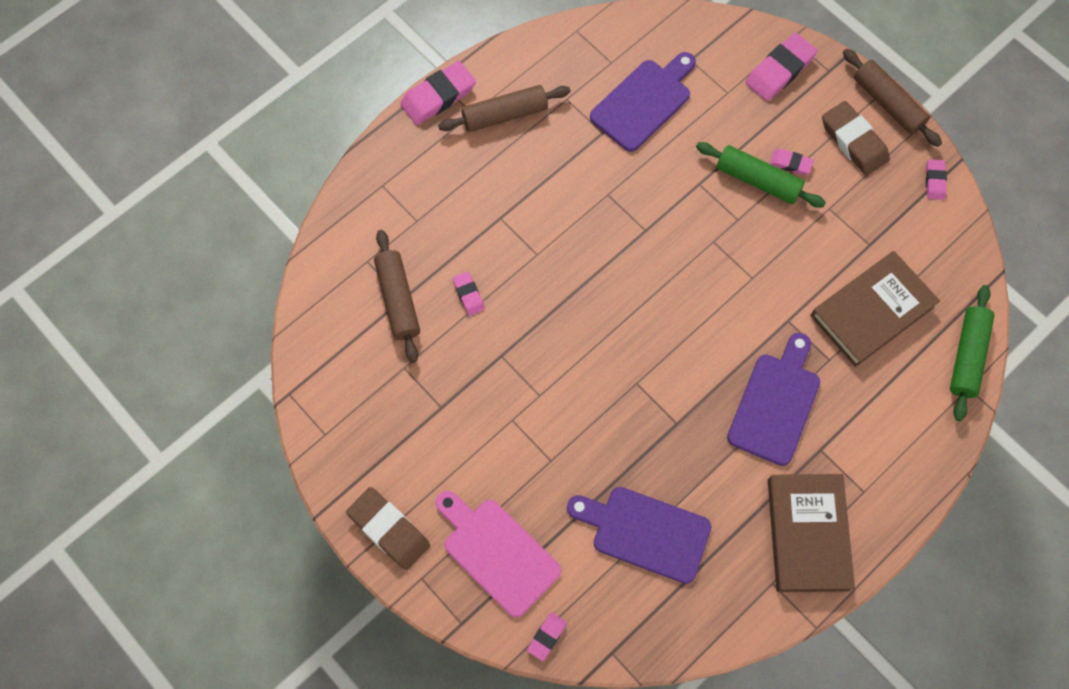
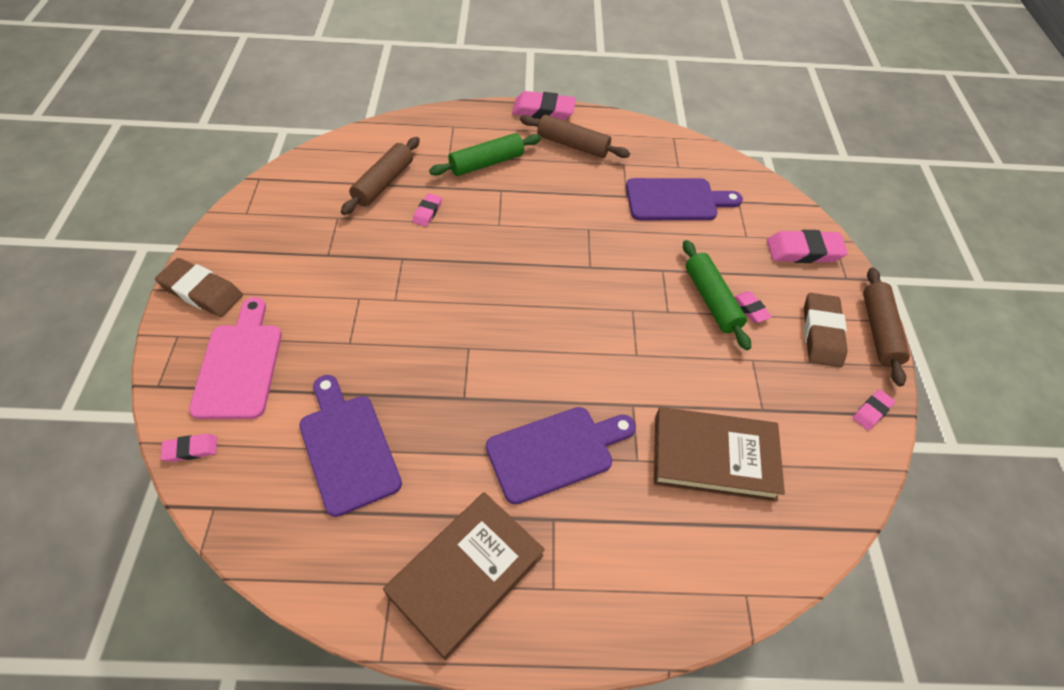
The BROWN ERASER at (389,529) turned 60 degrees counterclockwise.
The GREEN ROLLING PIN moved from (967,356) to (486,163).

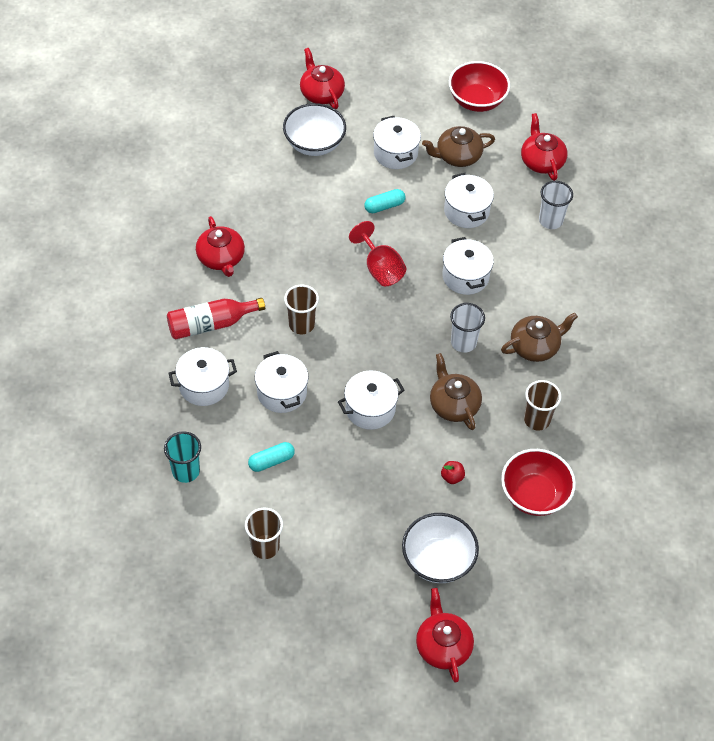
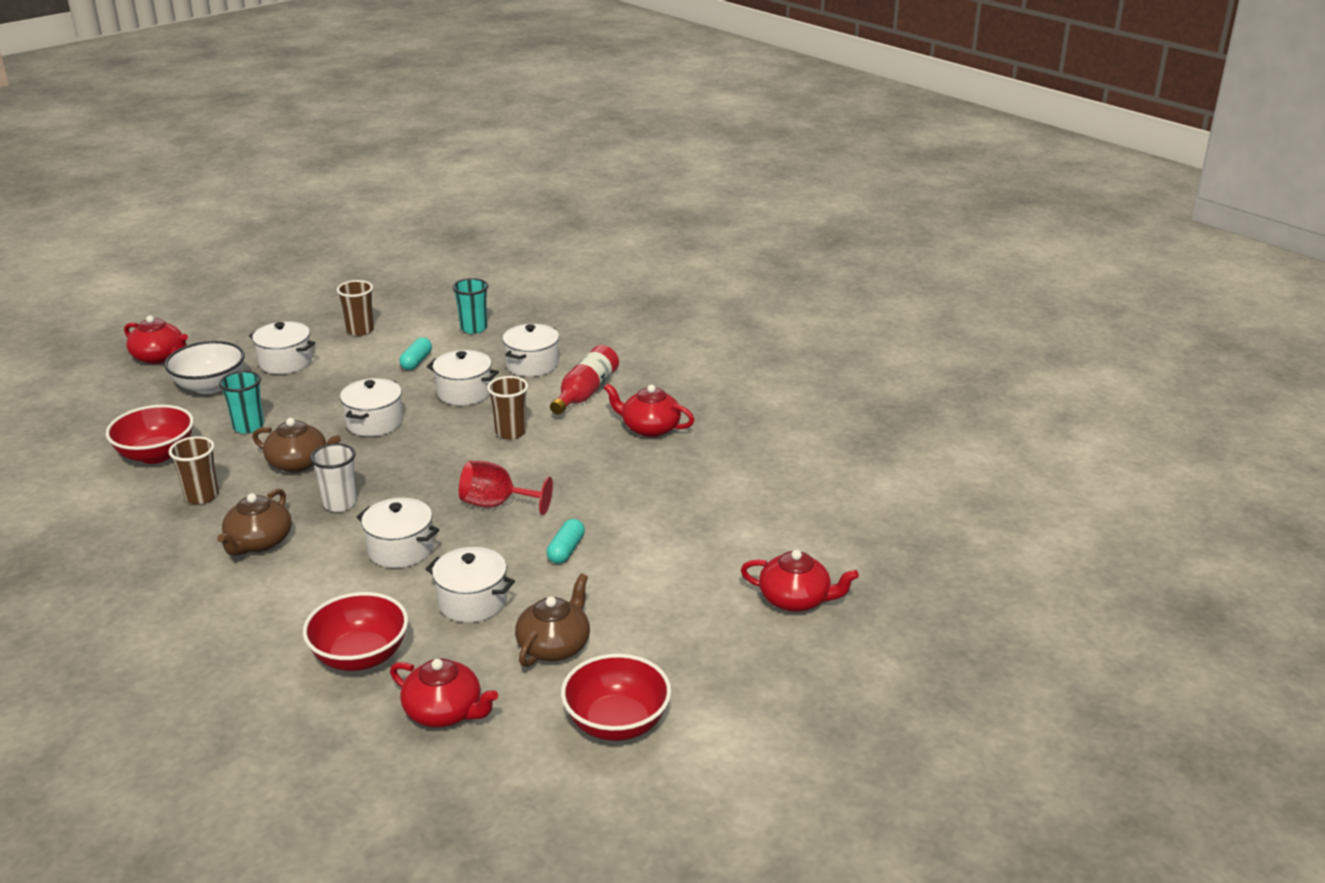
The RED APPLE at (452,477) was replaced by the TURQUOISE CUP at (248,426).
The WHITE POT moved from (395,153) to (285,362).
The WHITE CUP at (550,220) was replaced by the RED BOWL at (360,656).
The WHITE BOWL at (314,144) disappeared.

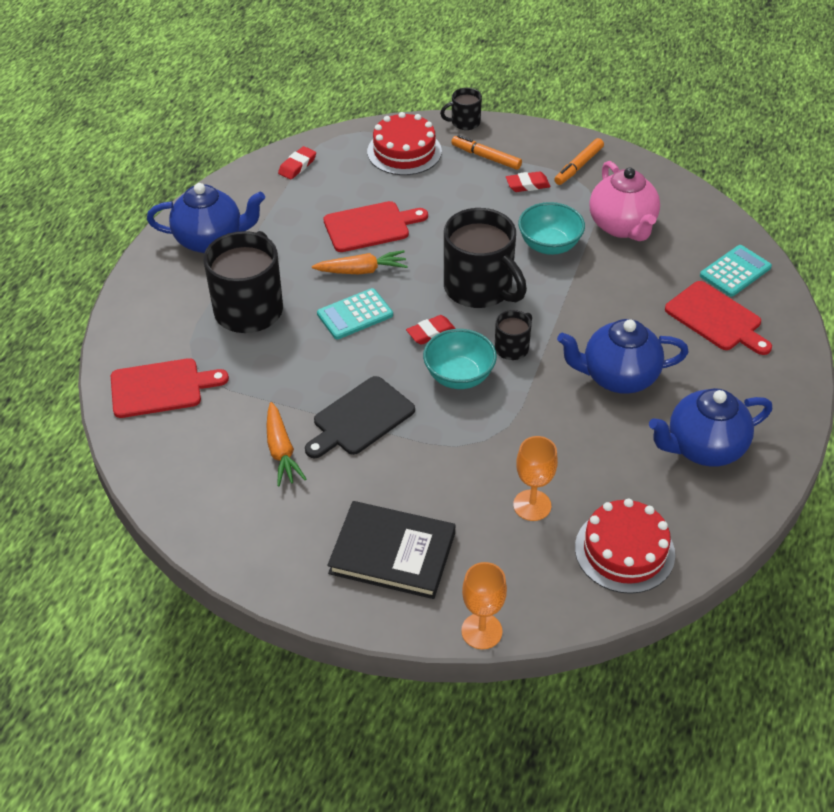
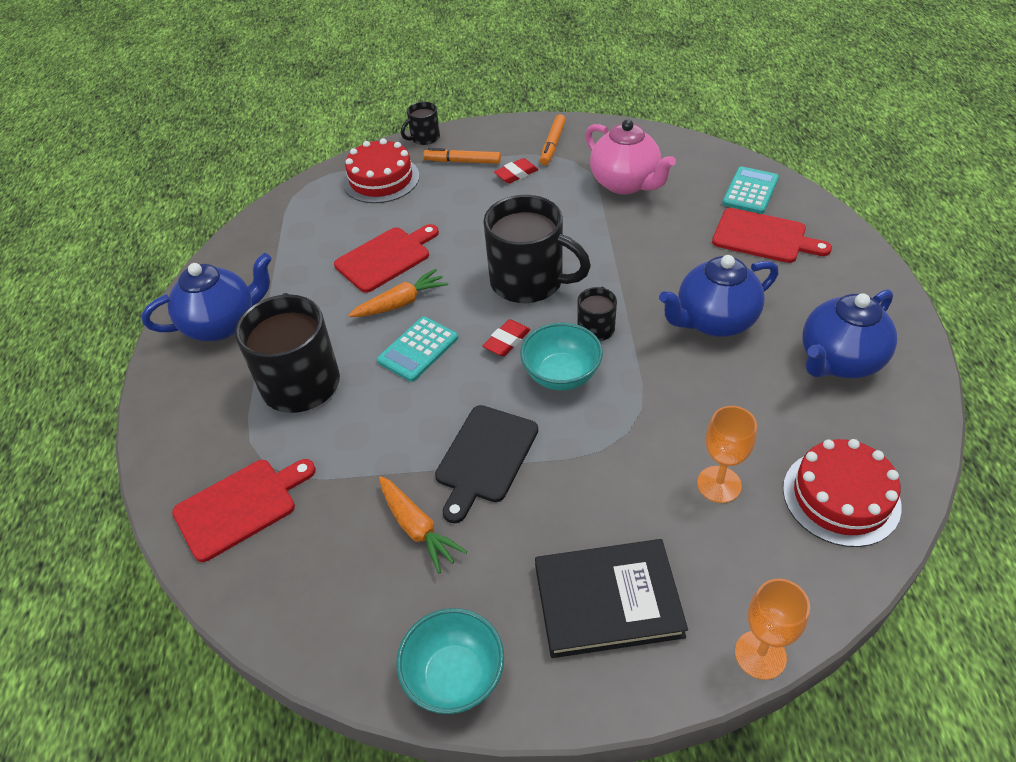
The TURQUOISE BOWL moved from (549,245) to (454,676).
The RED ERASER at (297,166) disappeared.

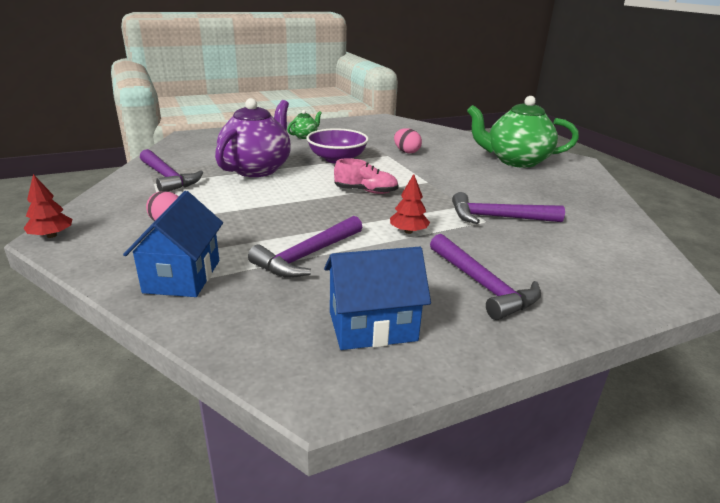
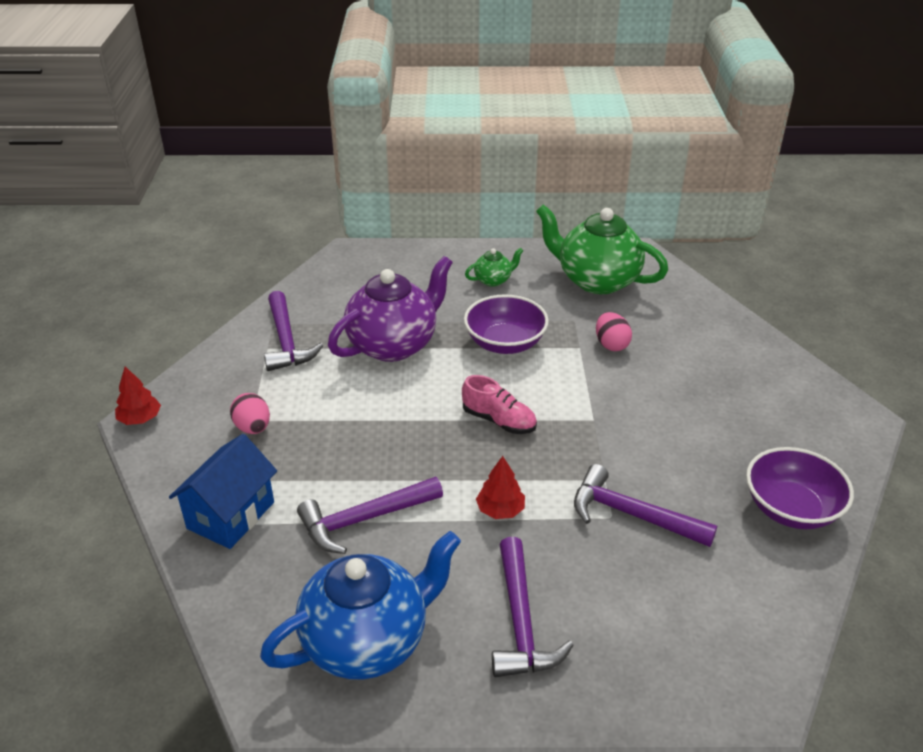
The BLUE HOUSE at (372,326) was replaced by the BLUE TEAPOT at (367,641).
The GREEN TEAPOT moved from (516,161) to (596,280).
The PURPLE BOWL at (791,508) appeared.

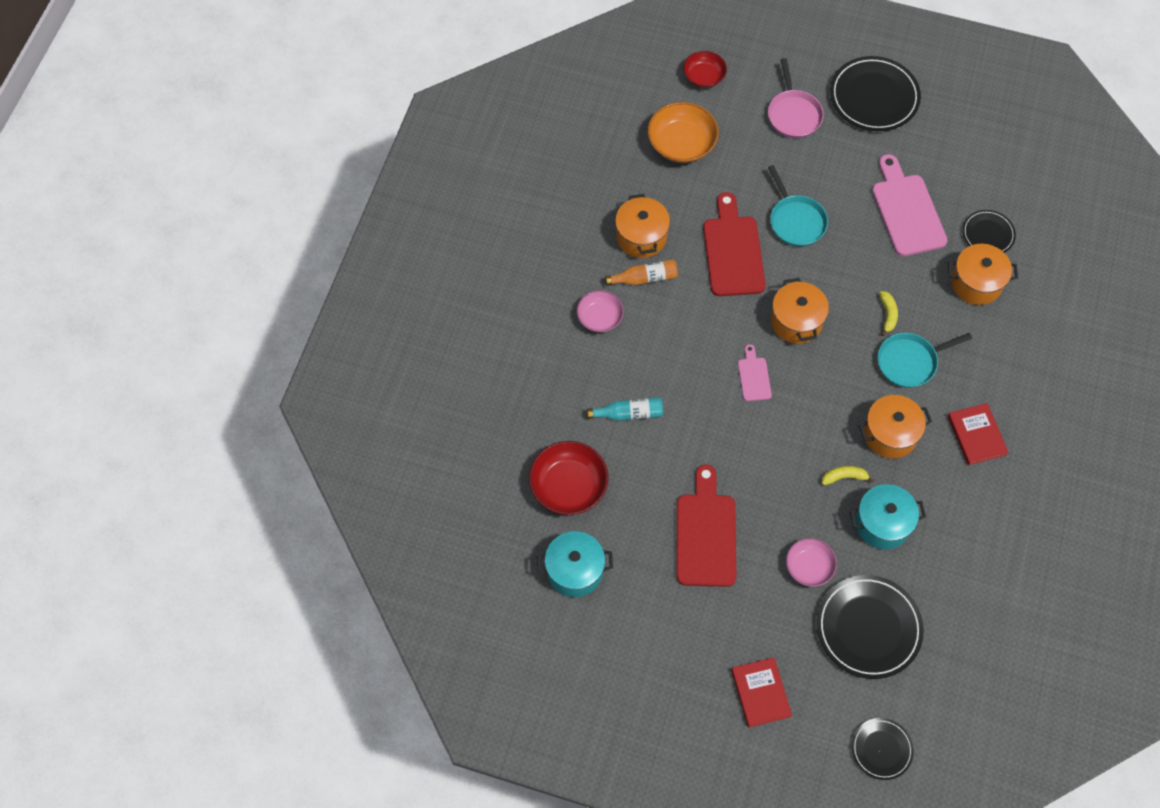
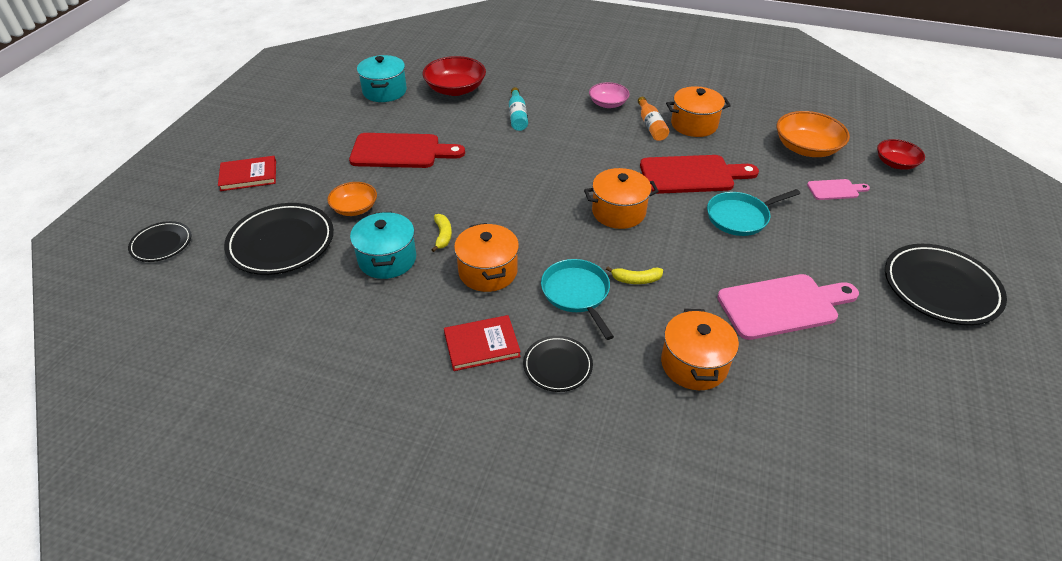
The PINK BOWL at (809,567) became the ORANGE BOWL at (354,208).
The BLACK PLATE moved from (988,234) to (557,366).
The PINK CUTTING BOARD moved from (754,376) to (835,190).
The PINK PAN at (793,114) disappeared.

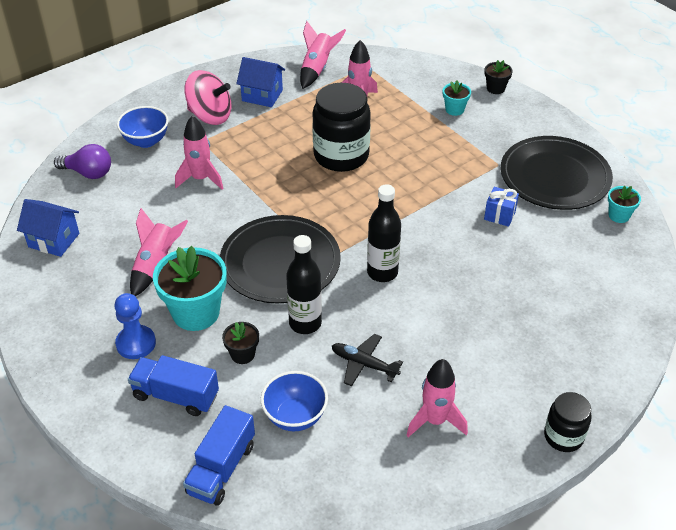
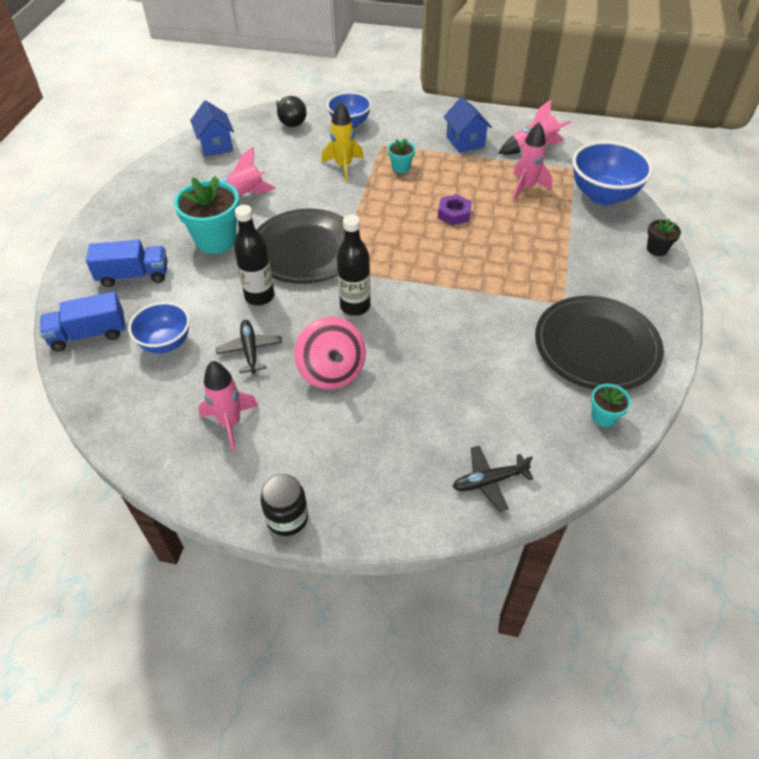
The BLUE TRUCK at (176,395) turned 105 degrees clockwise.
The PURPLE LIGHT BULB at (88,173) became the BLACK LIGHT BULB at (290,121).
The PINK SPINNING TOP moved from (210,116) to (332,371).
The PINK ROCKET at (200,179) became the YELLOW ROCKET at (343,166).
The TURQUOISE FLOWER POT moved from (454,109) to (401,167).
The BLACK JAR at (341,156) was replaced by the PURPLE NUT at (454,214).
The BLACK PLANE at (489,481) appeared.
The BLUE BOWL at (603,195) appeared.
The BLUE PAWN at (136,343) disappeared.
The BLACK FLOWER POT at (242,354) disappeared.
The BLUE GIFT at (499,215) disappeared.

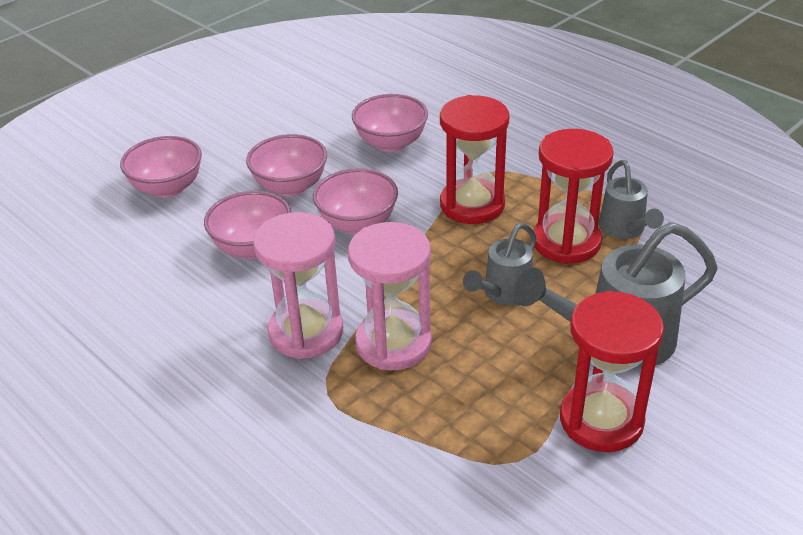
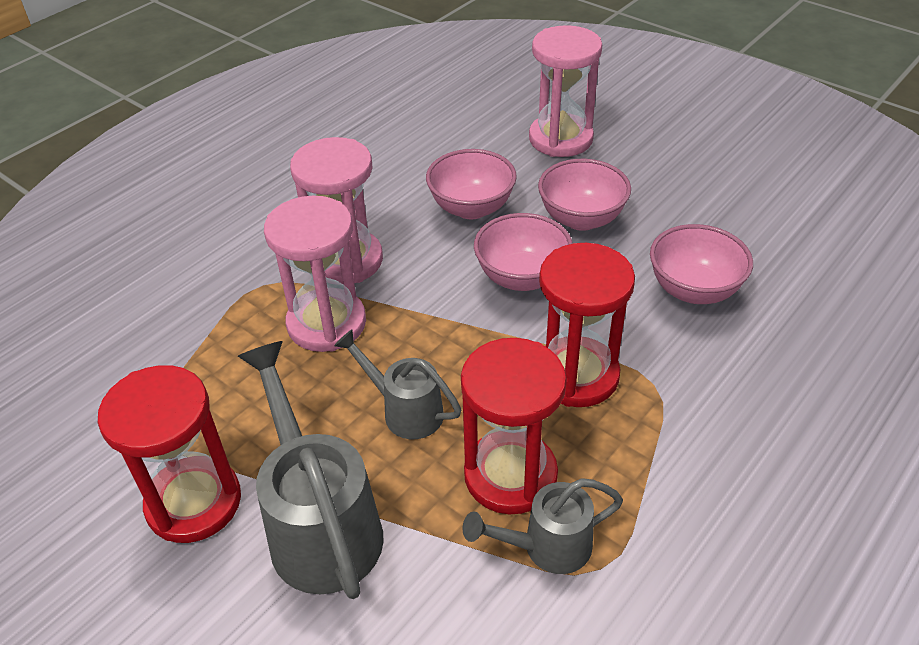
The PINK BOWL at (167,188) was replaced by the PINK HOURGLASS at (560,139).

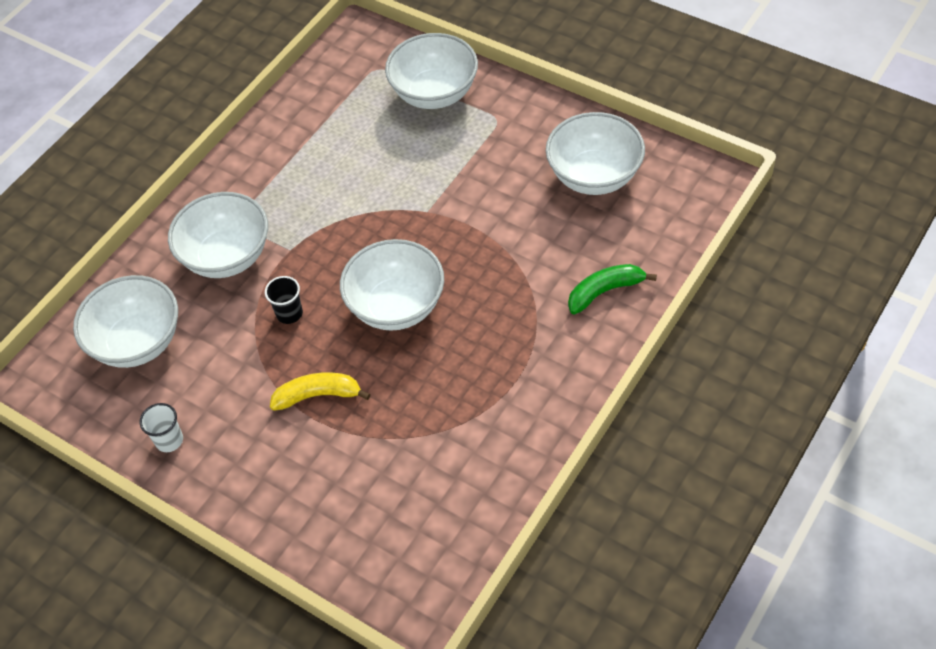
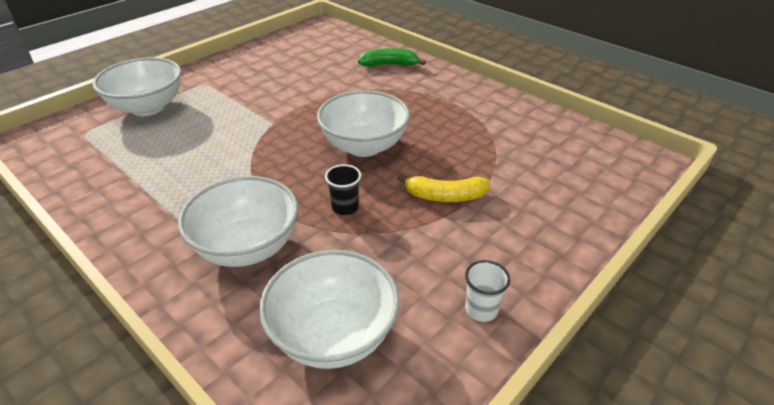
The GREEN BANANA at (605,291) turned 105 degrees clockwise.
The YELLOW BANANA at (318,395) turned 90 degrees counterclockwise.
The WHITE BOWL at (594,176) disappeared.

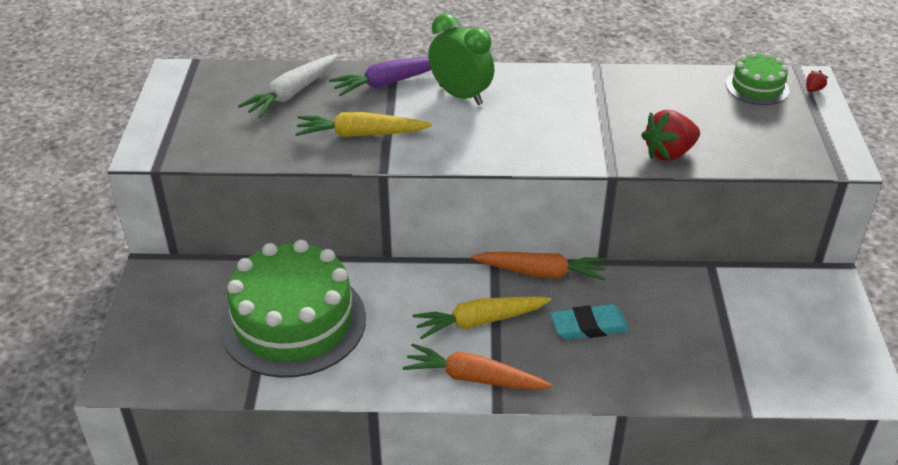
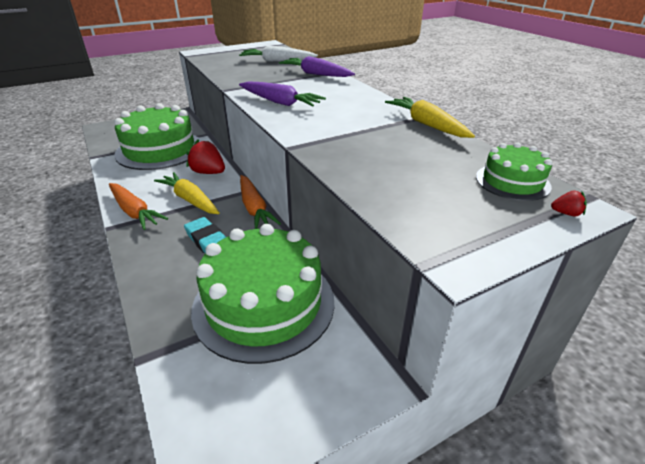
The ORANGE CARROT at (473,378) turned 150 degrees clockwise.
The RED STRAWBERRY moved from (669,153) to (208,172).
The GREEN CAKE at (264,303) appeared.
The PURPLE CARROT at (280,102) appeared.
The YELLOW CARROT moved from (360,134) to (426,124).
The GREEN CLOCK at (460,95) disappeared.

